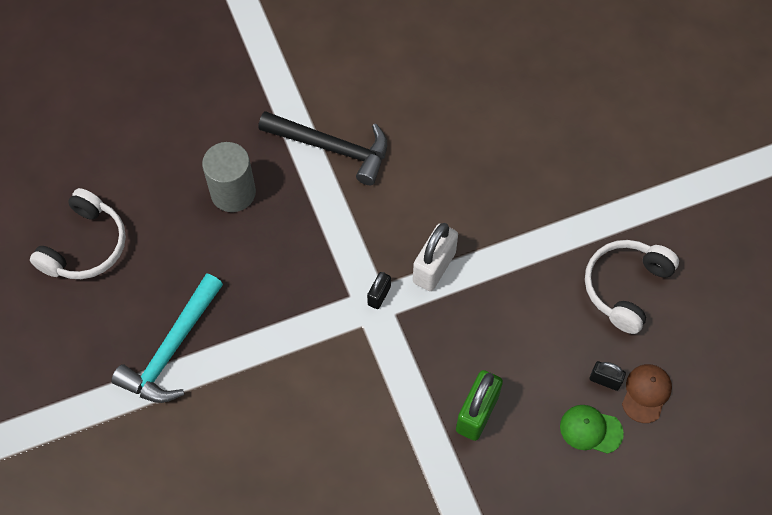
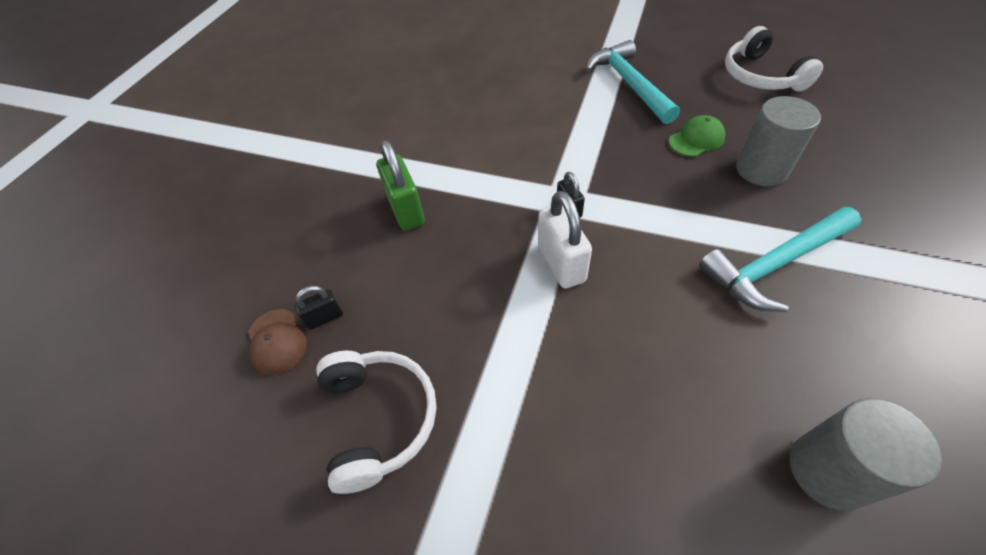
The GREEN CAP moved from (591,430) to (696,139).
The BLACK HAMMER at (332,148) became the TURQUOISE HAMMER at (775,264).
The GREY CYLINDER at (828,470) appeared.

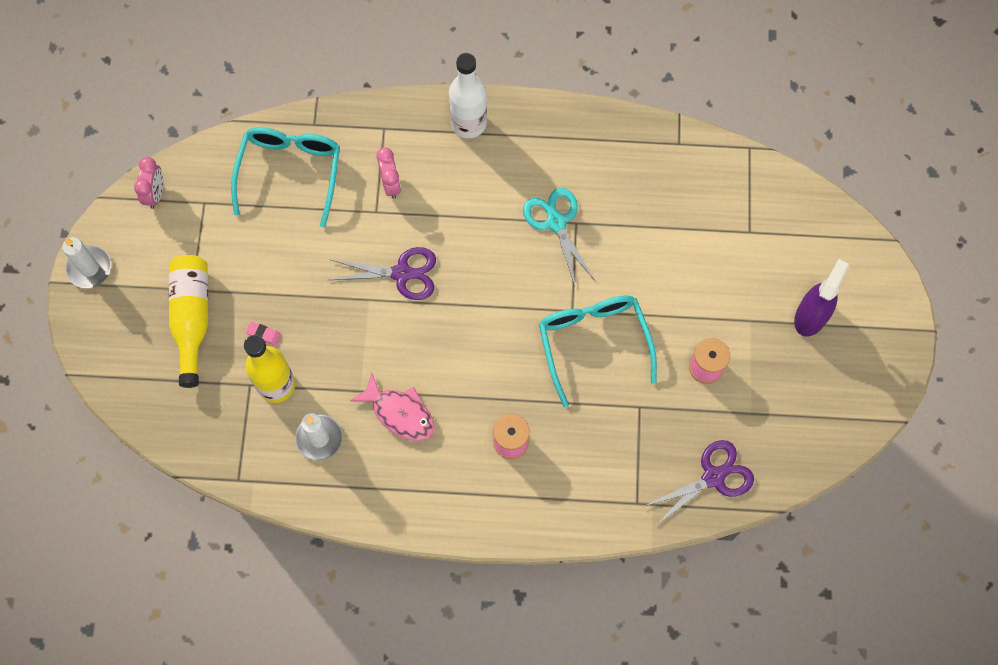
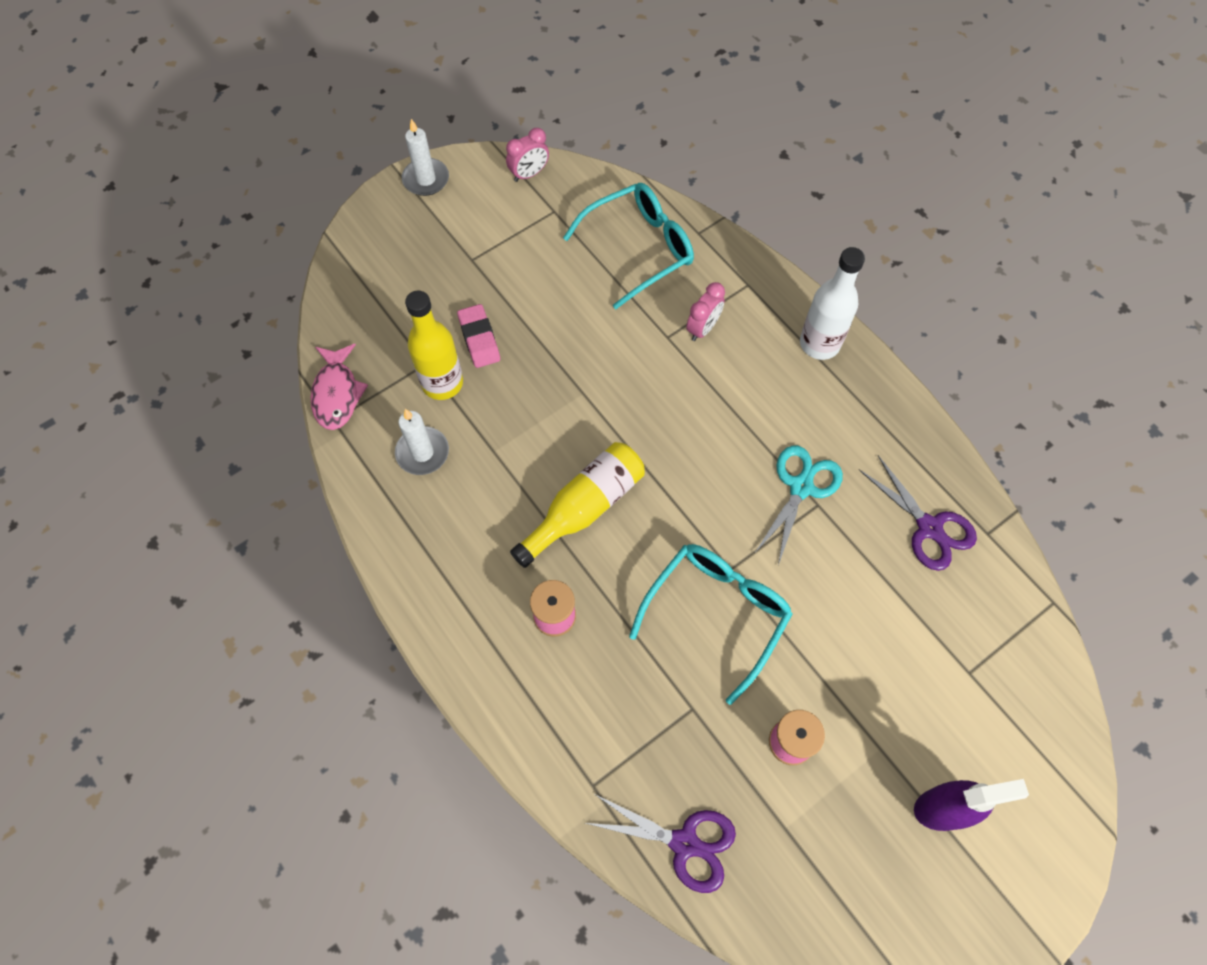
The PINK FISH moved from (400,413) to (337,394).
The PINK ERASER at (263,334) changed to 1.79 times the size.
The YELLOW BOTTLE moved from (192,319) to (584,508).
The PURPLE SCISSORS moved from (402,273) to (929,528).

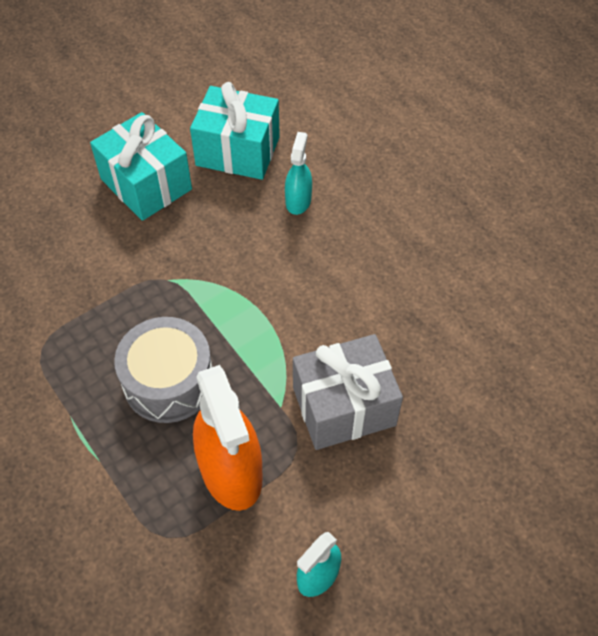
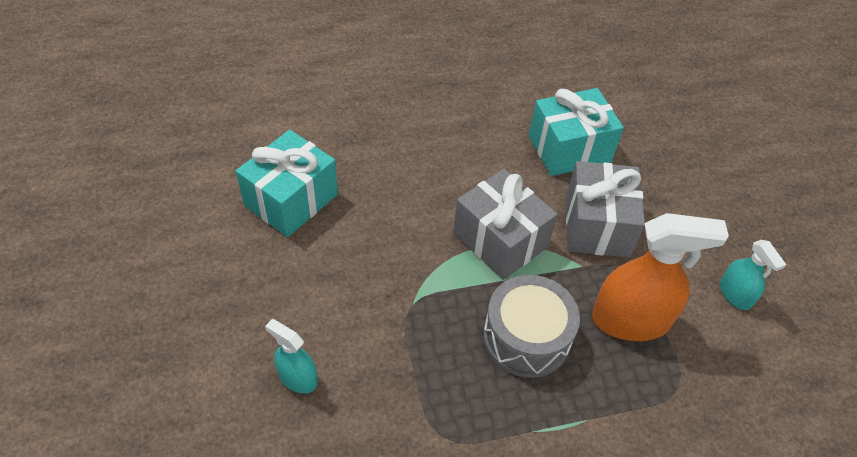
The TURQUOISE SPRAY BOTTLE moved from (298,201) to (297,378).
The GREY GIFT at (500,240) appeared.
The TURQUOISE GIFT moved from (146,184) to (569,149).

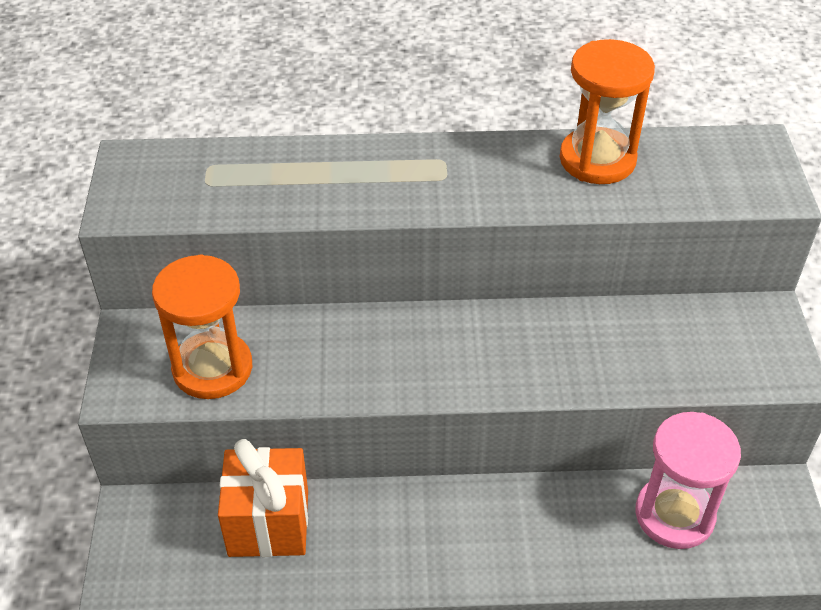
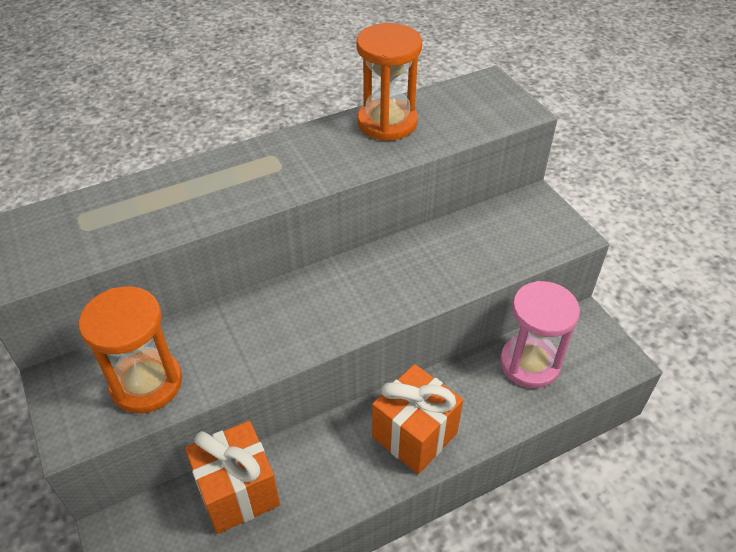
The ORANGE GIFT at (414,435) appeared.

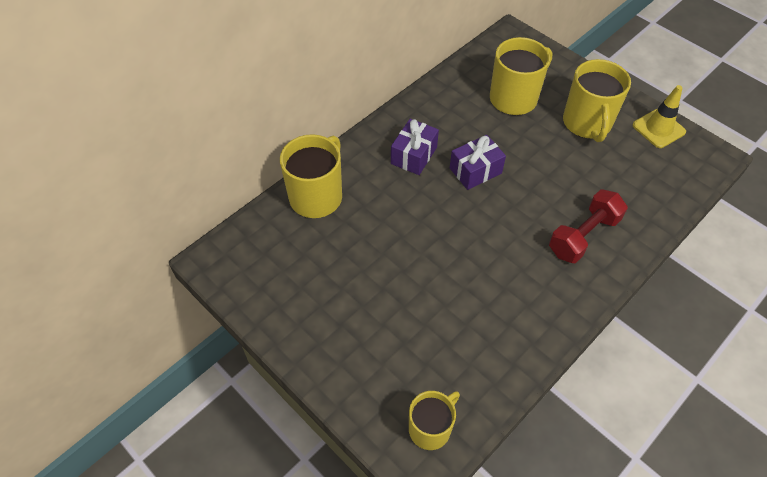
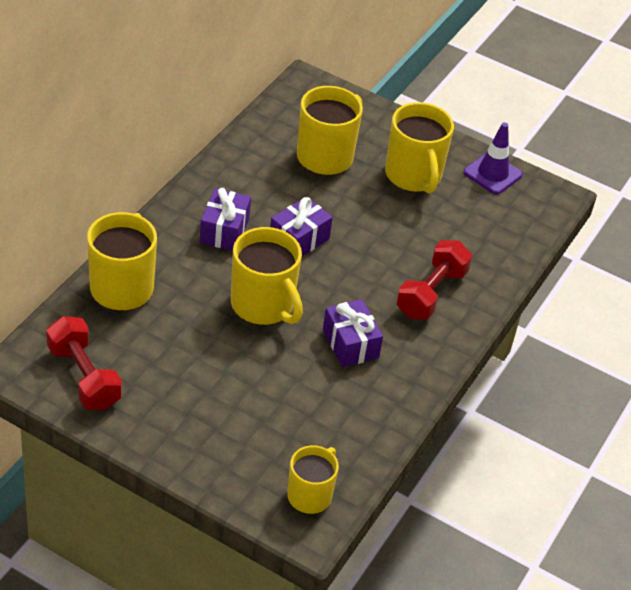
The RED DUMBBELL at (84,377) appeared.
The YELLOW MUG at (263,305) appeared.
The PURPLE GIFT at (350,344) appeared.
The YELLOW TRAFFIC CONE at (658,128) became the PURPLE TRAFFIC CONE at (492,174).

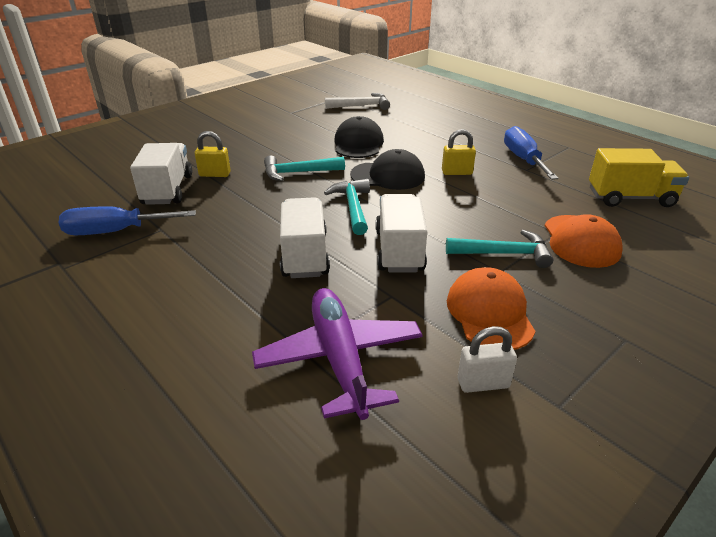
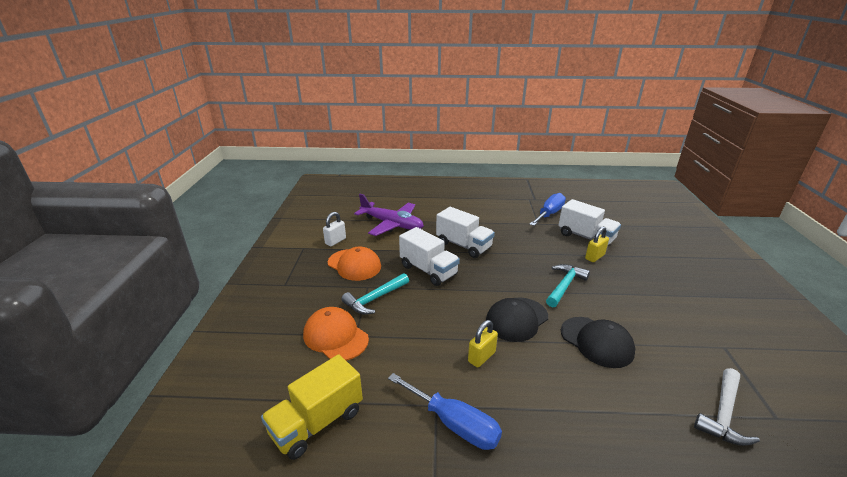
The TURQUOISE HAMMER at (353,207) disappeared.

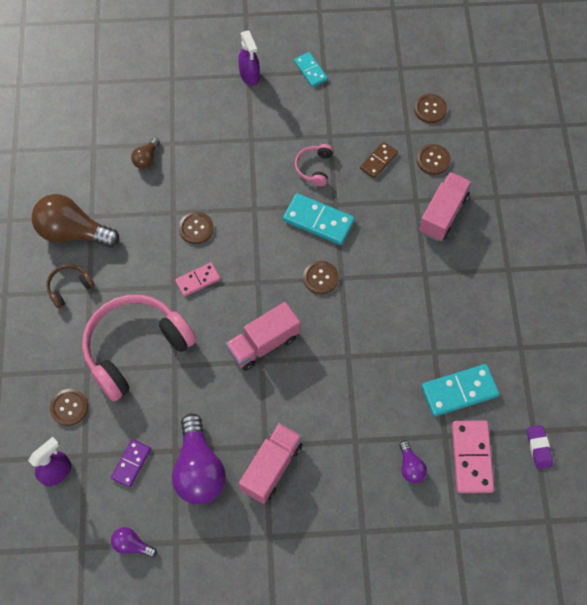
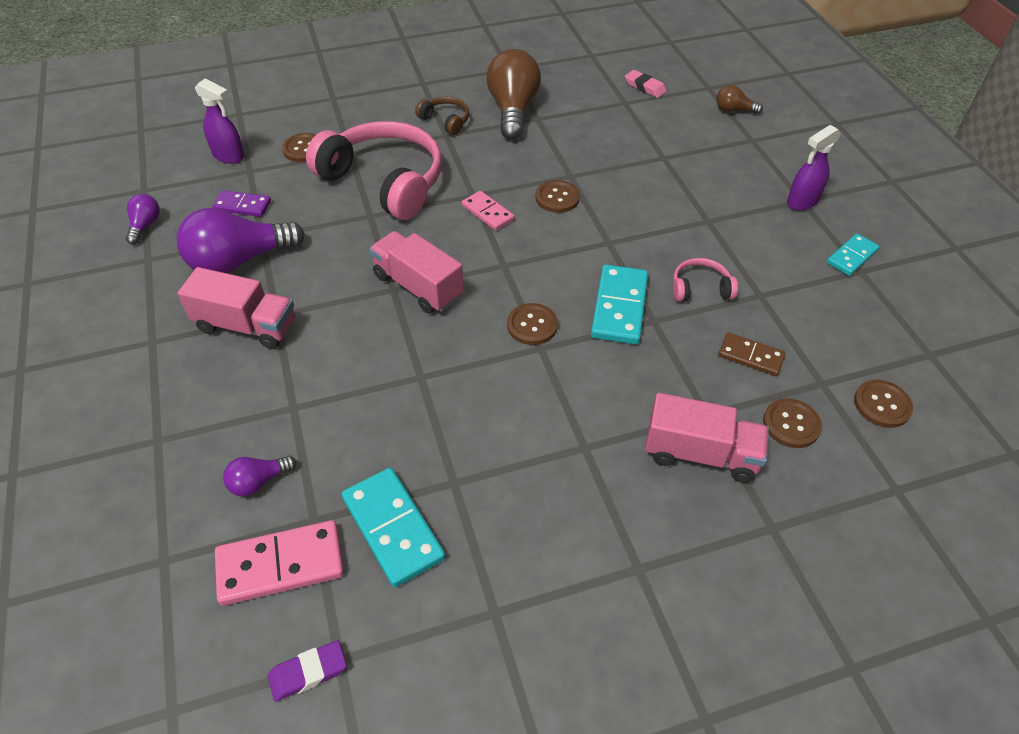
The PINK ERASER at (645,87) appeared.
The BROWN LIGHT BULB moved from (146,159) to (733,110).

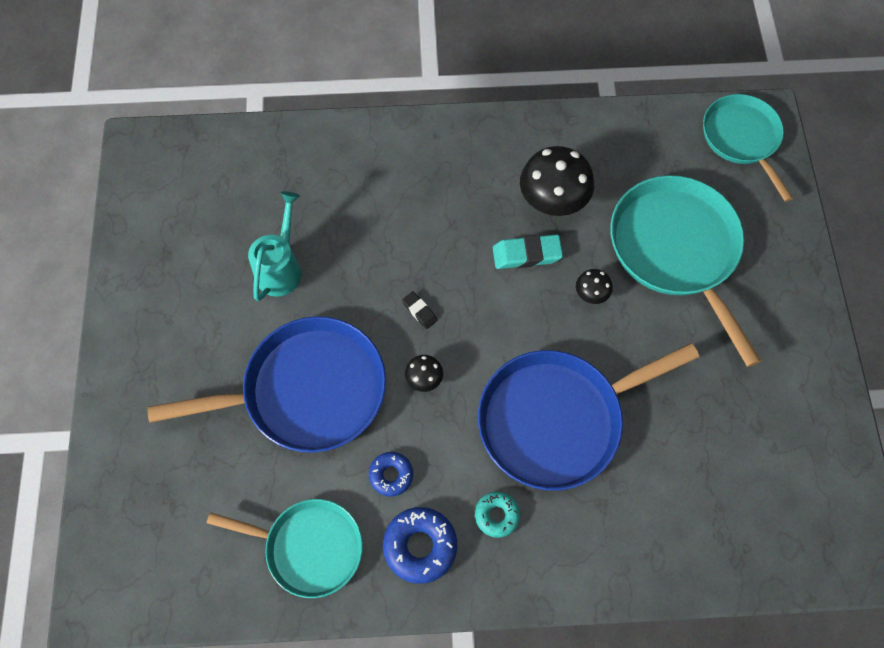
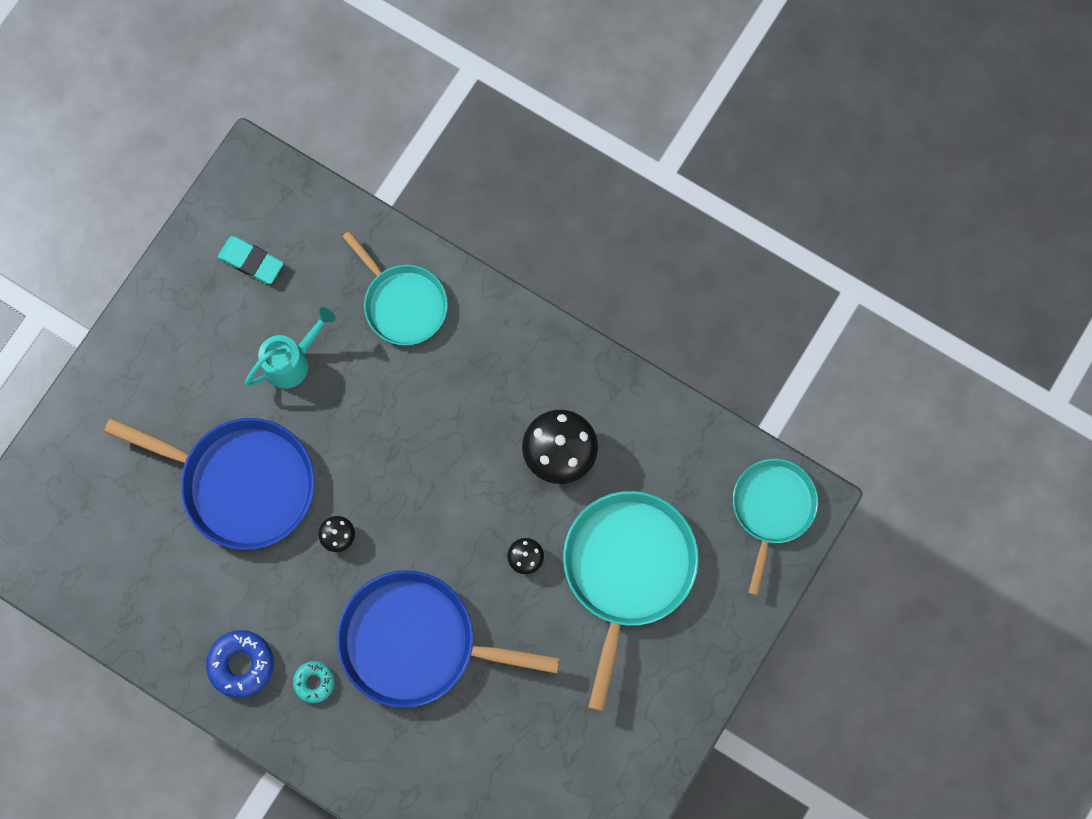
The TURQUOISE ERASER moved from (526,254) to (251,262).
The TURQUOISE PAN moved from (309,547) to (403,303).
The BLUE DONUT at (391,475) disappeared.
The BLACK ERASER at (419,311) disappeared.

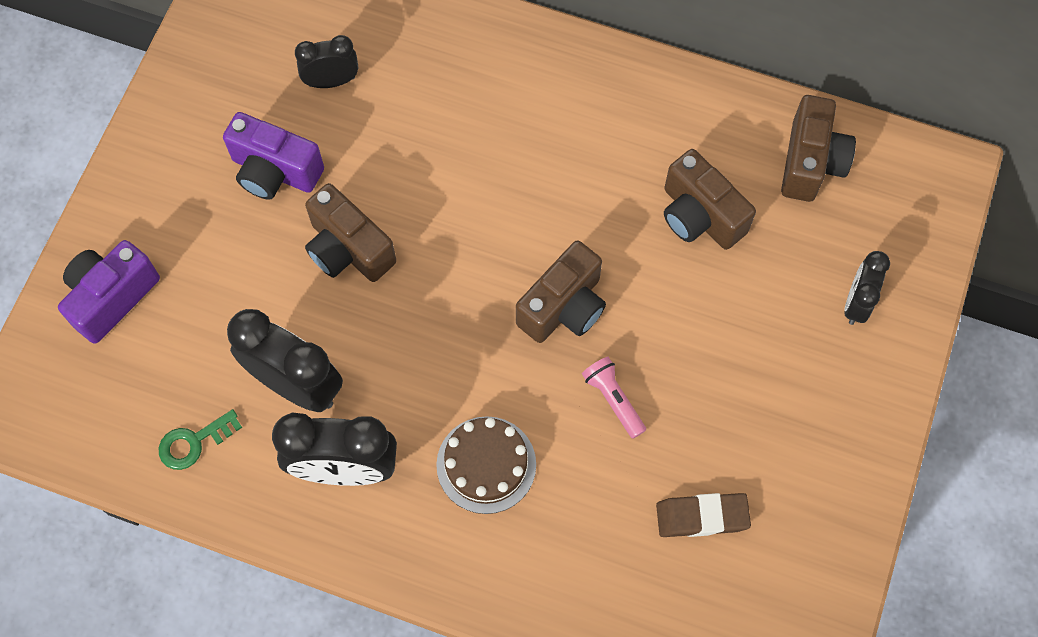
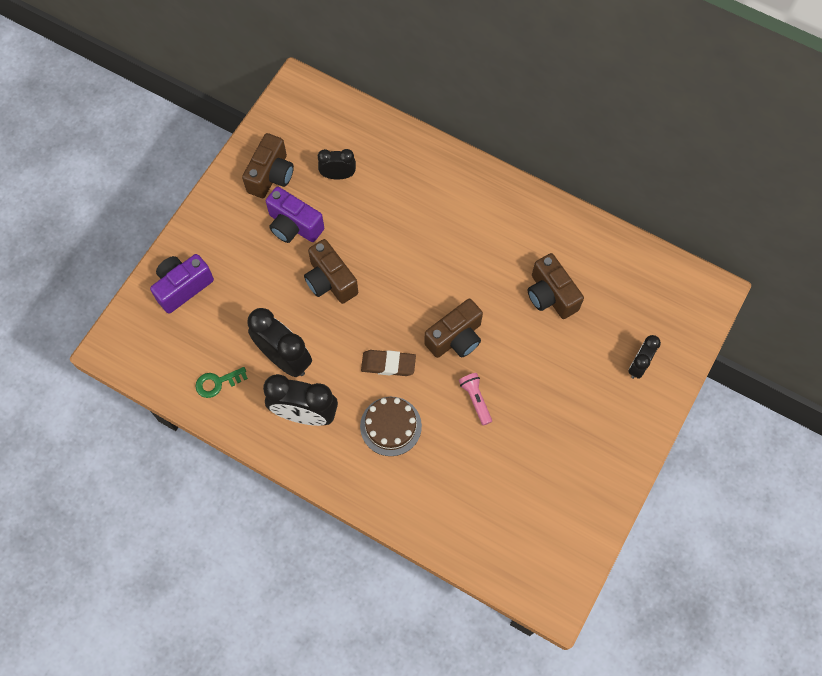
The BROWN CAMERA moved from (810,162) to (271,176).
The BROWN ERASER moved from (702,517) to (388,364).

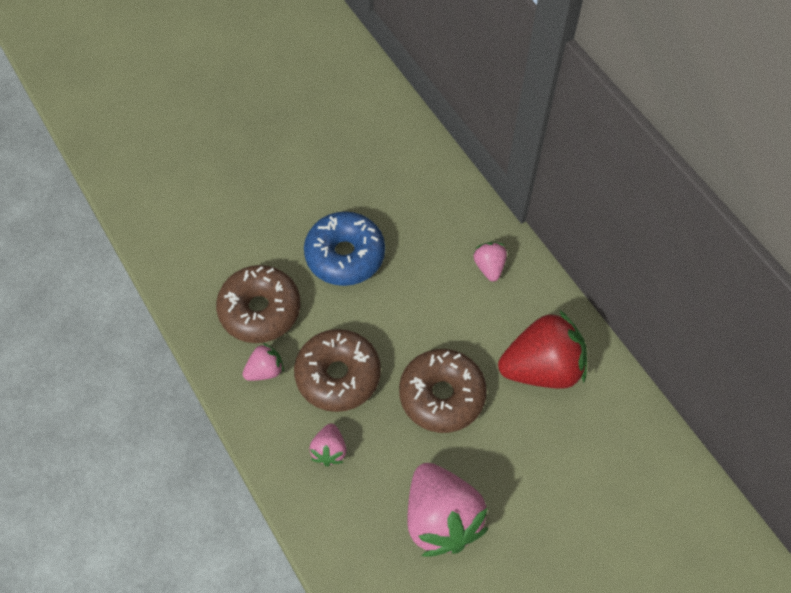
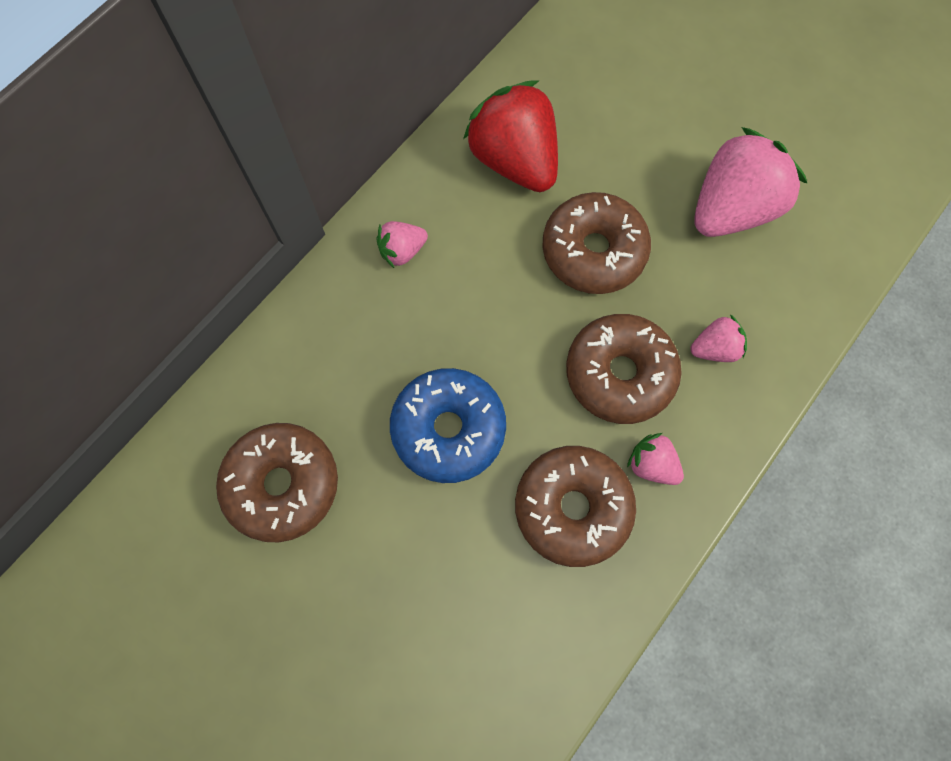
The BROWN DONUT at (282,485) appeared.

